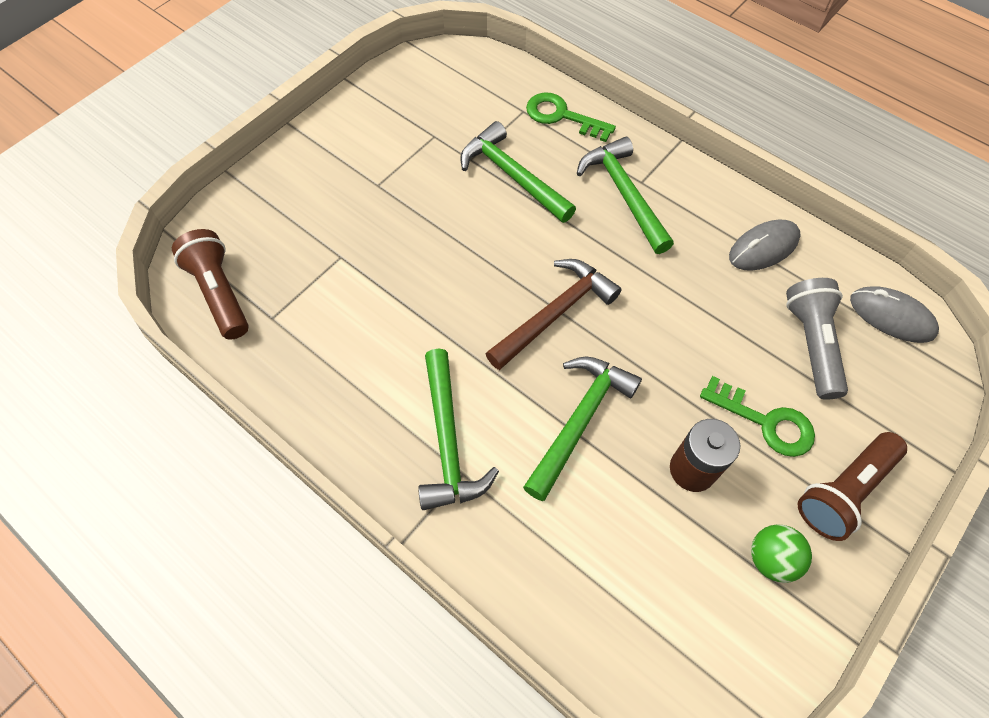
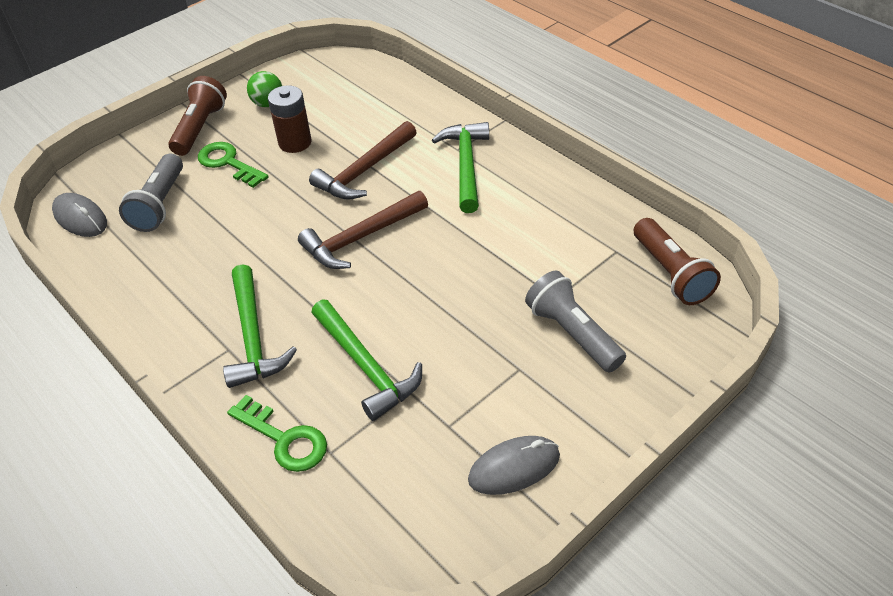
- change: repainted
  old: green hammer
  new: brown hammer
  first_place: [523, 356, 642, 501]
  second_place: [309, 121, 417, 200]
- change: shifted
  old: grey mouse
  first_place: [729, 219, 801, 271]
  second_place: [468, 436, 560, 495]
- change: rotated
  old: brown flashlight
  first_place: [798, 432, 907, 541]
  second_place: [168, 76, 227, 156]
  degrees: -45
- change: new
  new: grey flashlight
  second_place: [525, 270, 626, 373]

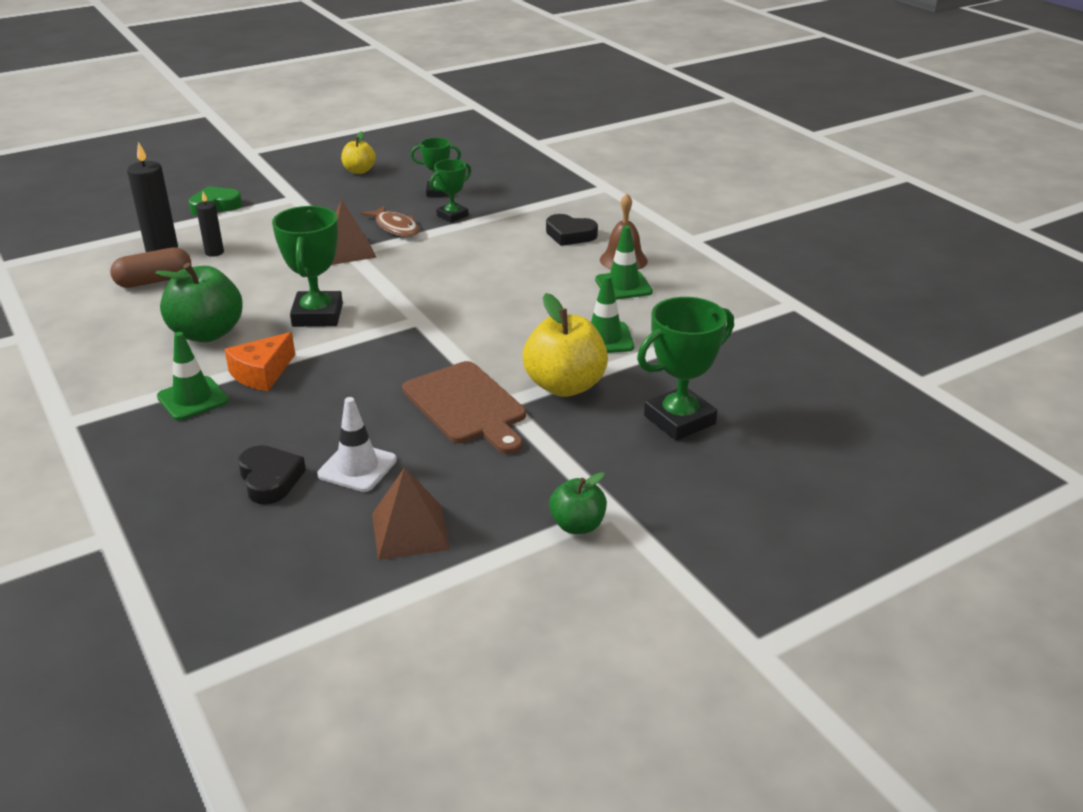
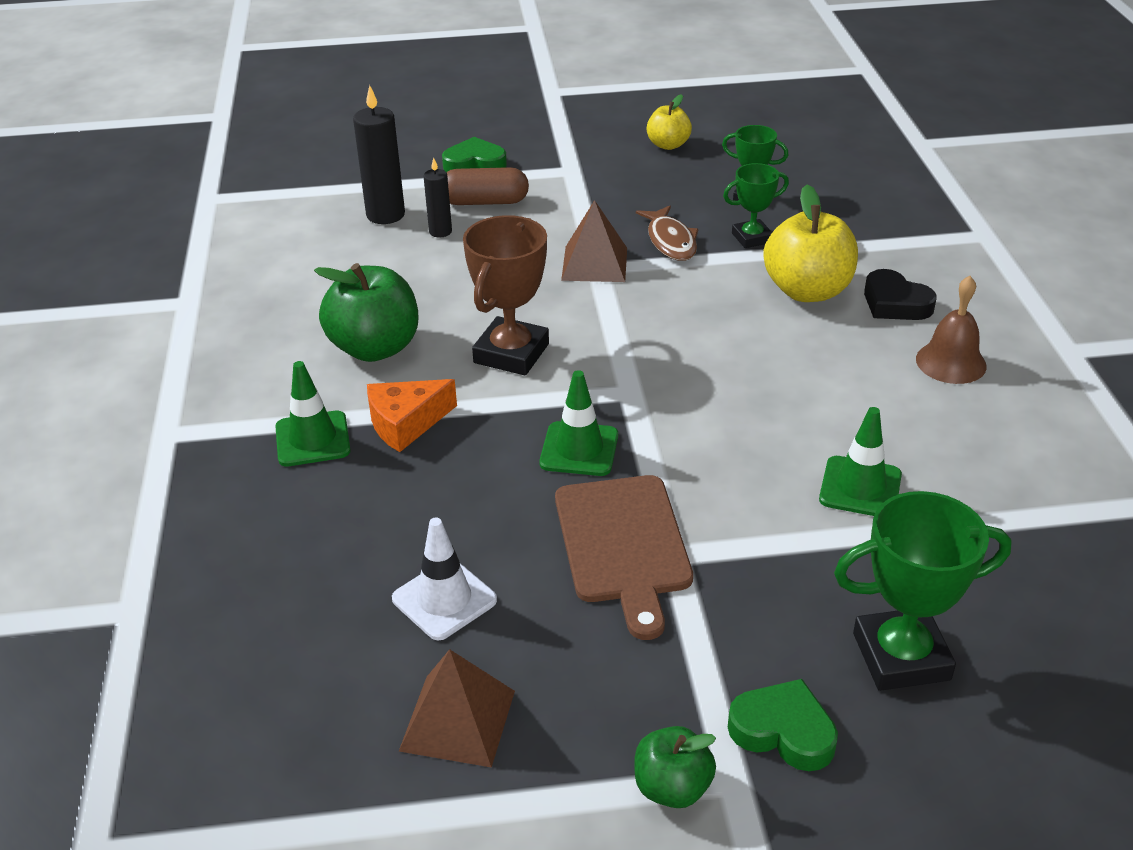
- change: shifted
  old: brown capsule
  first_place: [110, 247, 191, 288]
  second_place: [446, 167, 529, 205]
- change: gone
  old: black heart
  first_place: [238, 445, 306, 504]
- change: repainted
  old: green trophy
  new: brown trophy
  first_place: [272, 206, 343, 327]
  second_place: [463, 215, 549, 375]
- change: shifted
  old: yellow apple
  first_place: [523, 293, 608, 397]
  second_place: [763, 185, 858, 302]
- change: shifted
  old: green traffic cone
  first_place: [595, 226, 653, 300]
  second_place: [539, 370, 618, 476]
- change: new
  new: green heart
  second_place: [728, 679, 838, 771]

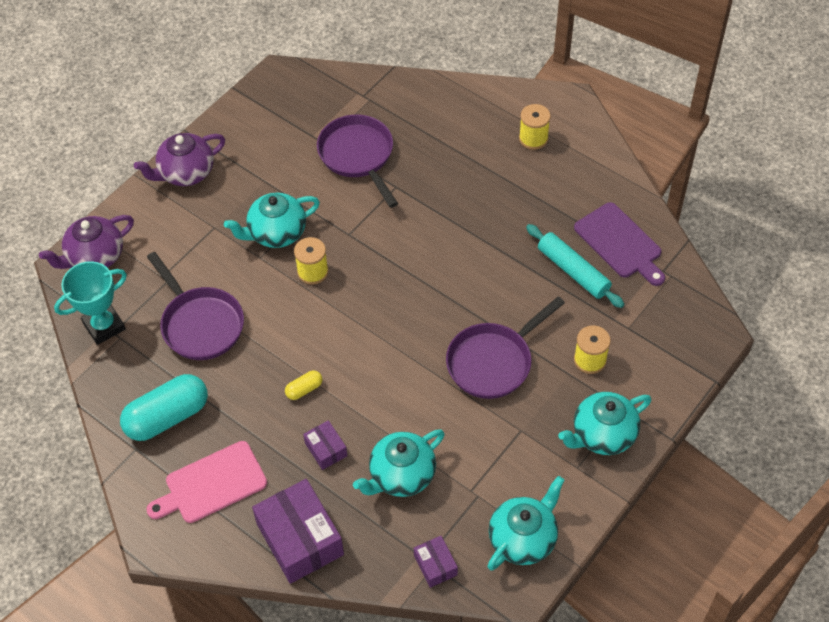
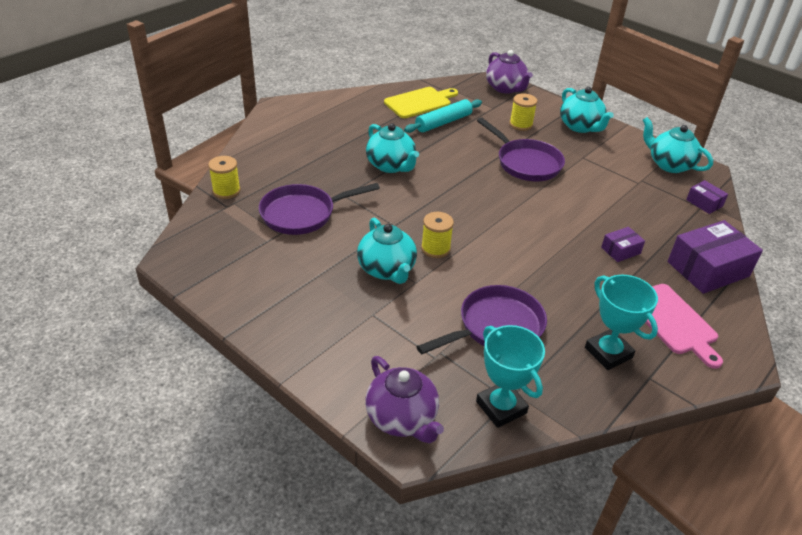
- change: swapped
  old: turquoise capsule
  new: turquoise trophy
  first_place: [120, 374, 208, 441]
  second_place: [585, 275, 658, 370]
- change: shifted
  old: purple teapot
  first_place: [134, 133, 225, 186]
  second_place: [486, 50, 533, 94]
- change: gone
  old: yellow capsule
  first_place: [285, 370, 322, 400]
- change: shifted
  old: turquoise teapot
  first_place: [353, 429, 445, 497]
  second_place: [366, 123, 419, 173]
- change: rotated
  old: purple box
  first_place: [414, 536, 458, 588]
  second_place: [686, 180, 728, 214]
  degrees: 75
- change: shifted
  old: yellow spool
  first_place: [519, 104, 551, 150]
  second_place: [208, 156, 240, 199]
- change: repainted
  old: purple cutting board
  new: yellow cutting board
  first_place: [574, 202, 665, 286]
  second_place: [384, 87, 458, 118]

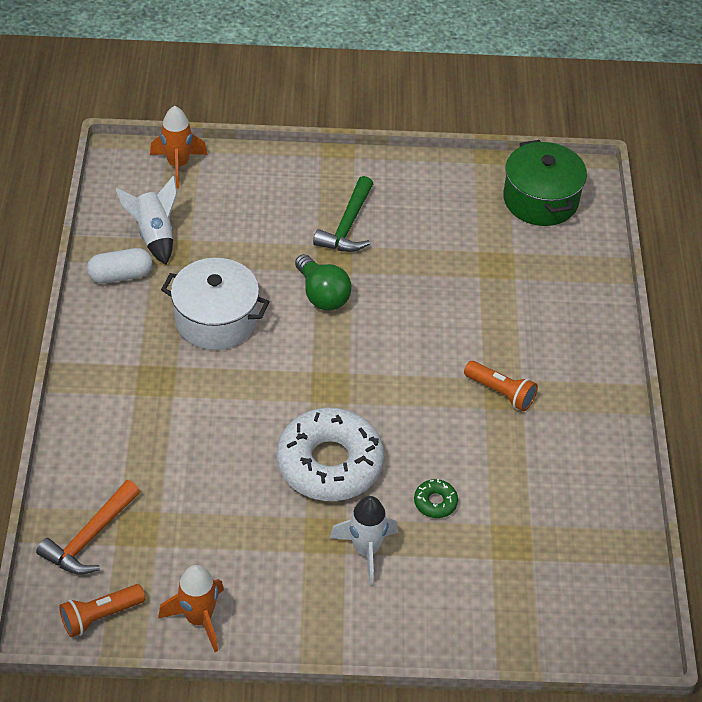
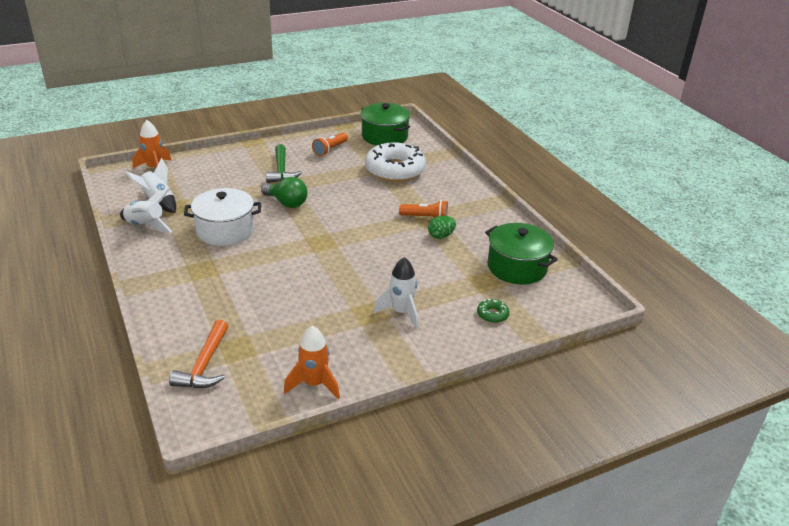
- change: shifted
  old: orange flashlight
  first_place: [59, 584, 145, 637]
  second_place: [312, 133, 348, 156]
- change: swapped
  old: white capsule
  new: white rocket
  first_place: [87, 248, 152, 283]
  second_place: [120, 188, 172, 233]
- change: shifted
  old: white donut
  first_place: [277, 408, 384, 501]
  second_place: [365, 142, 426, 182]
- change: shifted
  old: green donut
  first_place: [414, 479, 458, 518]
  second_place: [477, 299, 509, 323]
- change: new
  new: green egg
  second_place: [428, 215, 456, 239]
- change: new
  new: green pot
  second_place: [485, 223, 558, 285]

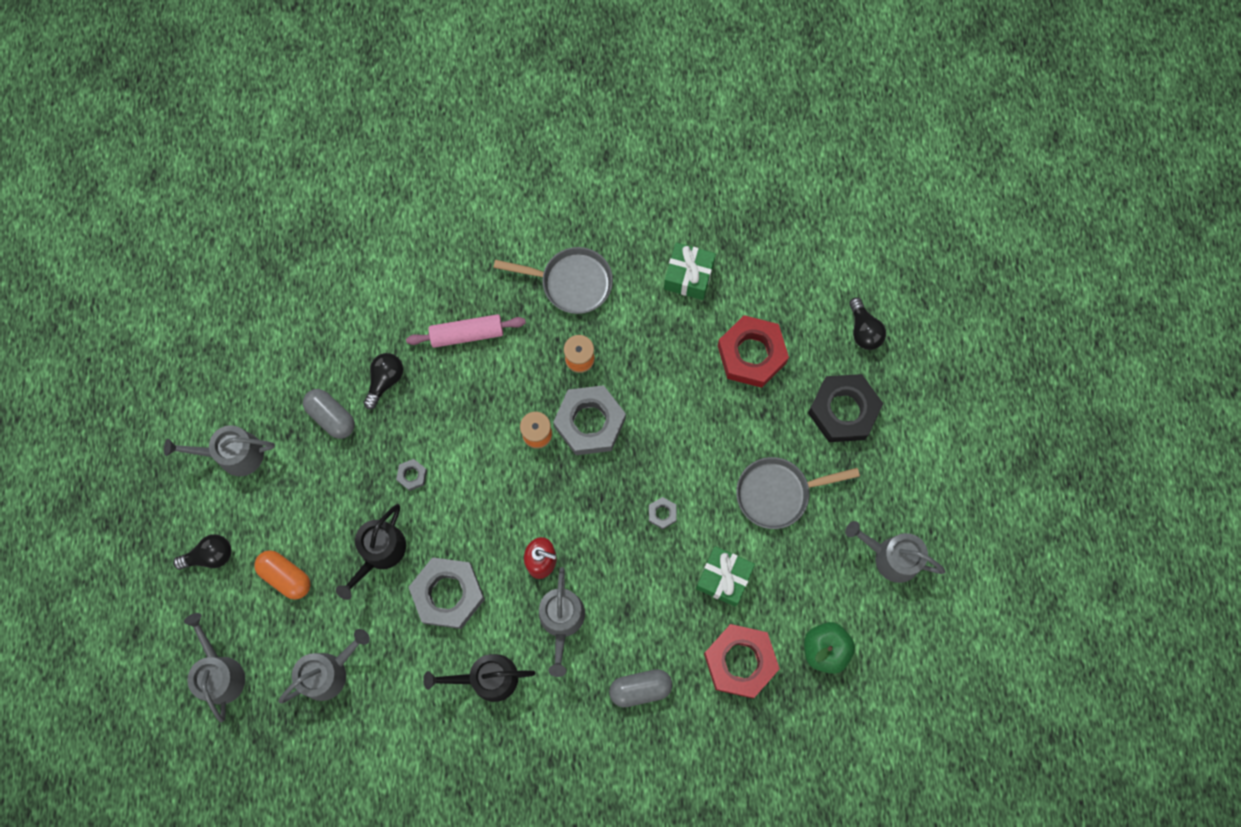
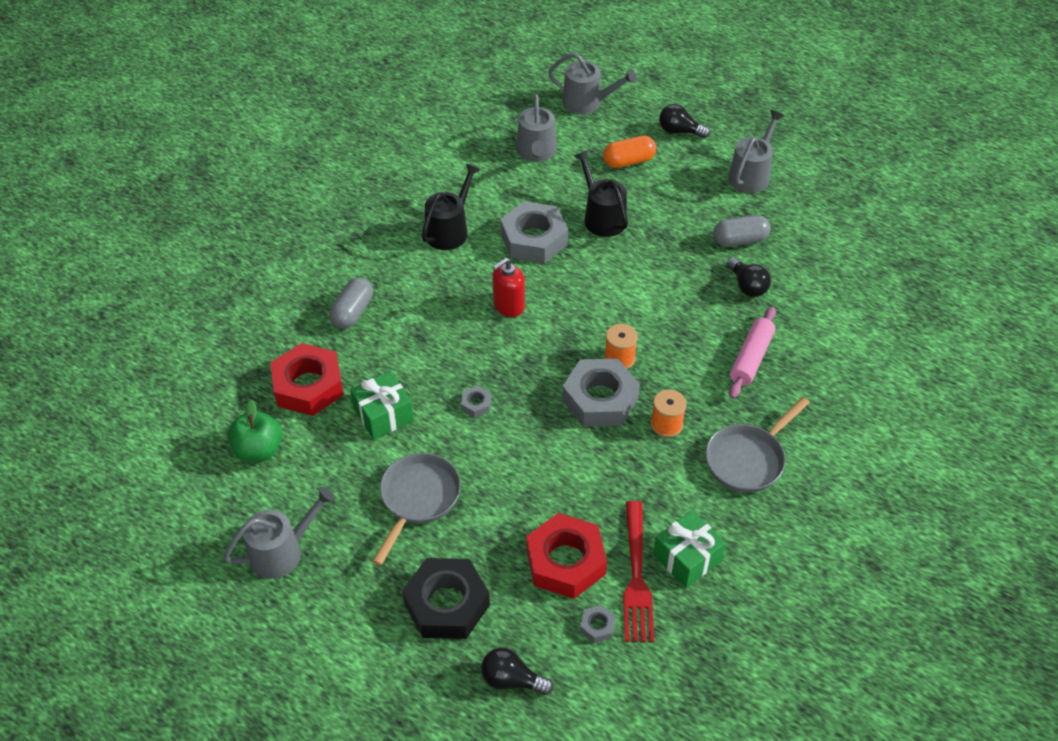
- change: rotated
  old: black light bulb
  first_place: [173, 534, 232, 570]
  second_place: [659, 104, 710, 138]
  degrees: 90
- change: shifted
  old: grey nut
  first_place: [396, 459, 427, 491]
  second_place: [580, 605, 616, 643]
- change: gone
  old: grey watering can
  first_place: [539, 567, 585, 677]
- change: new
  new: red fork
  second_place: [623, 501, 654, 642]

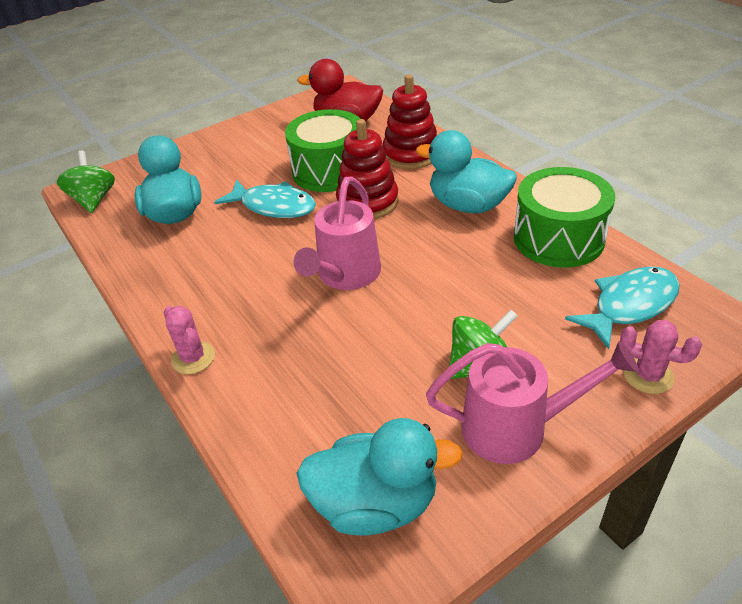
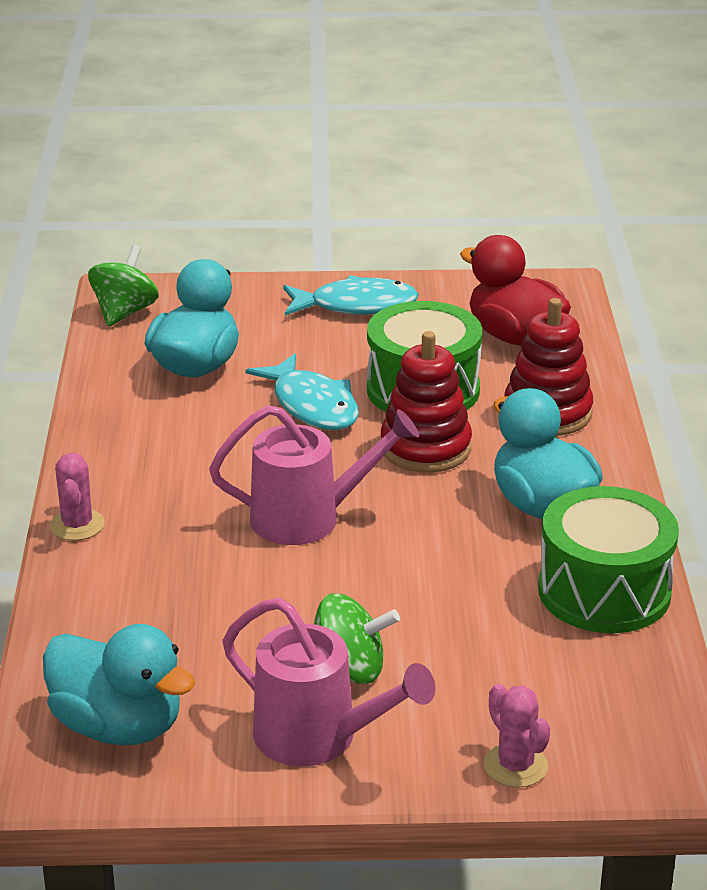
- change: rotated
  old: pink watering can
  first_place: [294, 177, 381, 290]
  second_place: [209, 405, 419, 545]
  degrees: -150
- change: shifted
  old: turquoise fish
  first_place: [565, 267, 680, 349]
  second_place: [283, 275, 419, 316]

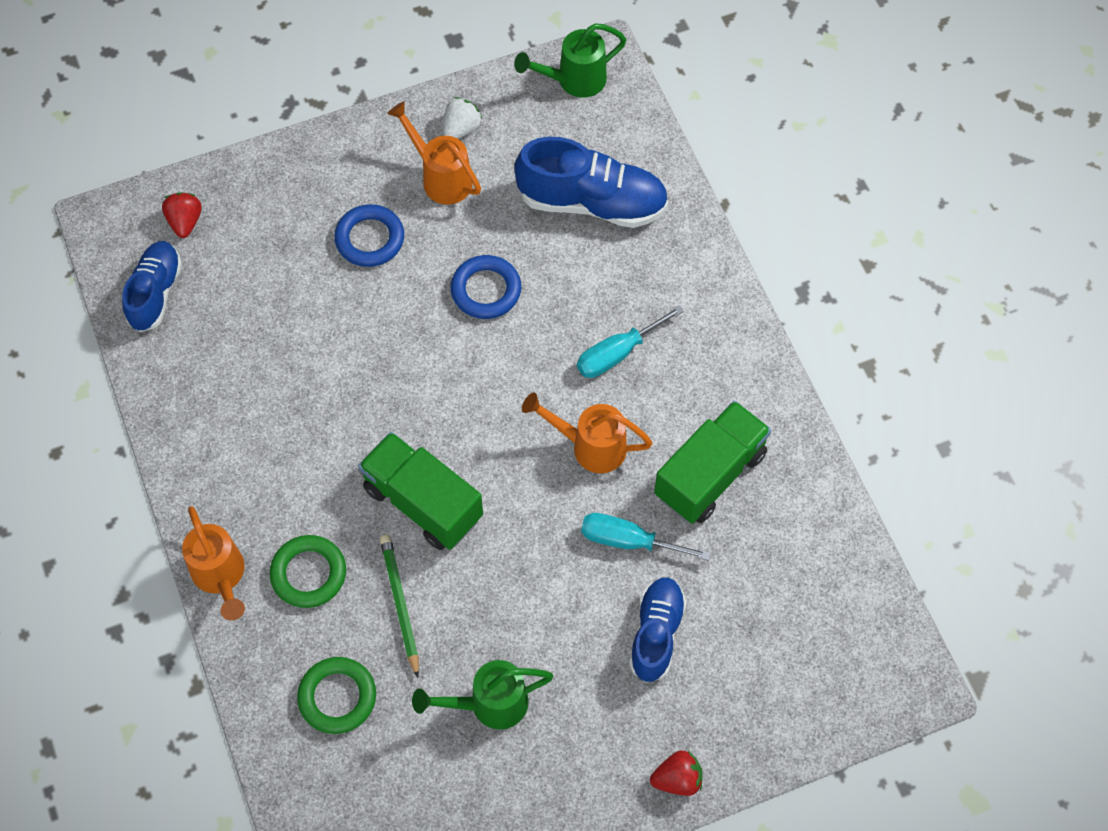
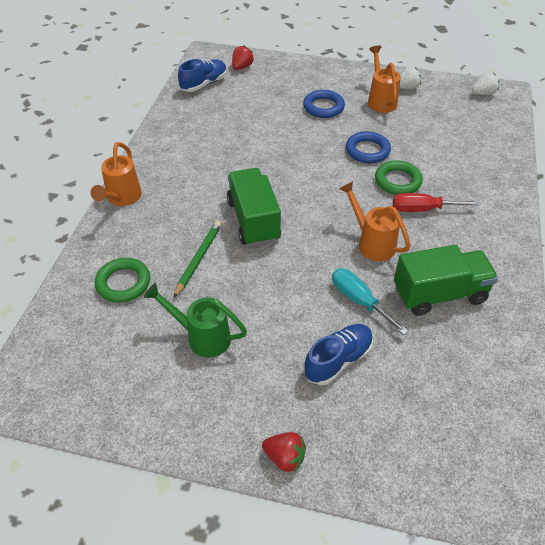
- change: shifted
  old: green ring
  first_place: [269, 535, 346, 608]
  second_place: [375, 161, 423, 195]
- change: swapped
  old: green watering can
  new: white strawberry
  first_place: [514, 23, 627, 98]
  second_place: [472, 72, 499, 95]
- change: gone
  old: blue shoe
  first_place: [515, 137, 668, 228]
- change: repainted
  old: turquoise screwdriver
  new: red screwdriver
  first_place: [577, 305, 684, 378]
  second_place: [393, 193, 479, 212]

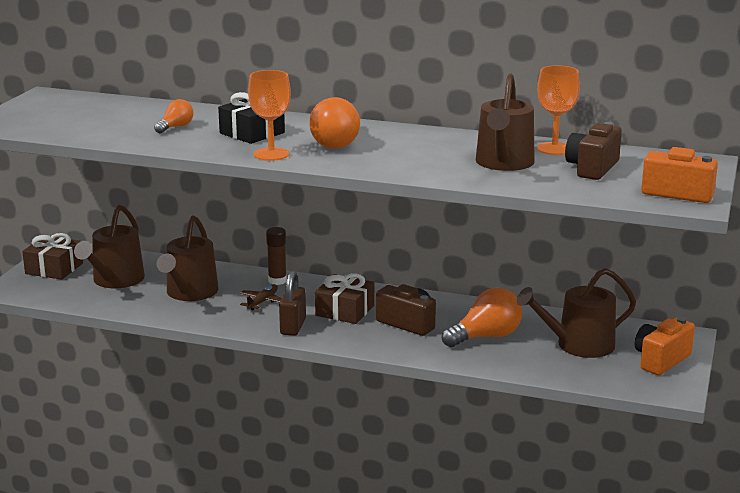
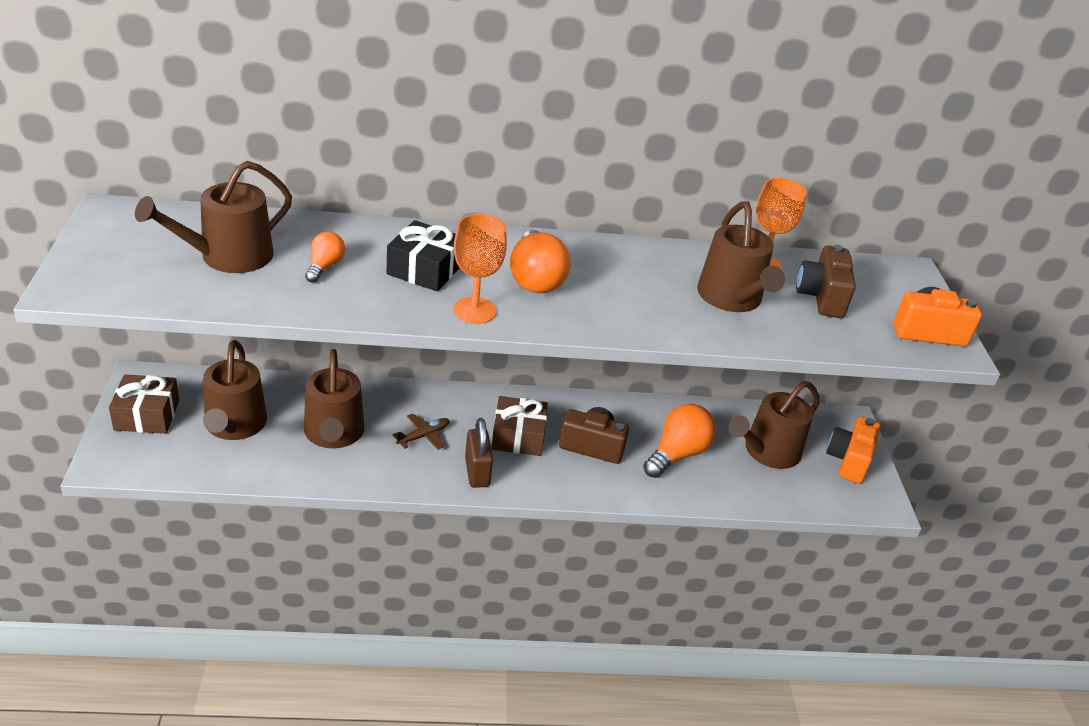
- change: rotated
  old: brown plane
  first_place: [240, 284, 282, 310]
  second_place: [392, 413, 450, 450]
  degrees: 45
- change: gone
  old: brown glue stick
  first_place: [266, 227, 287, 285]
- change: new
  new: brown watering can
  second_place: [135, 161, 292, 273]

